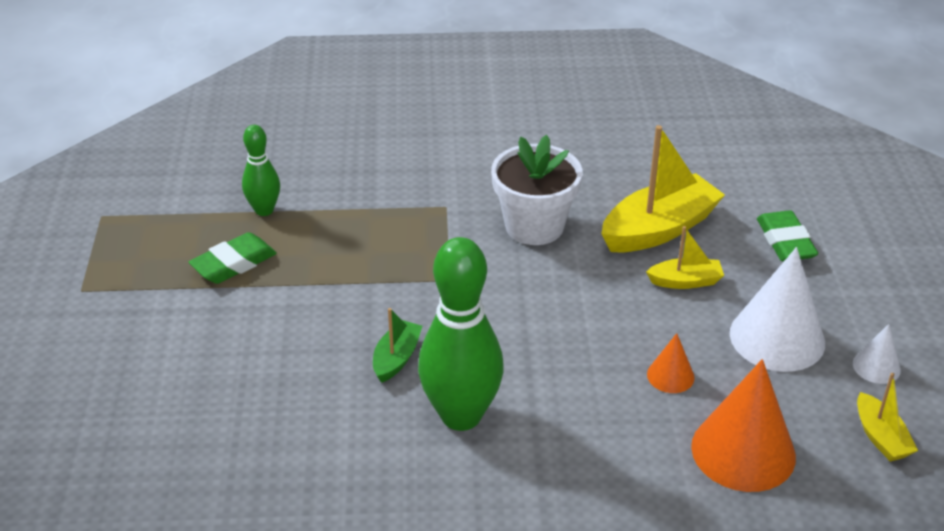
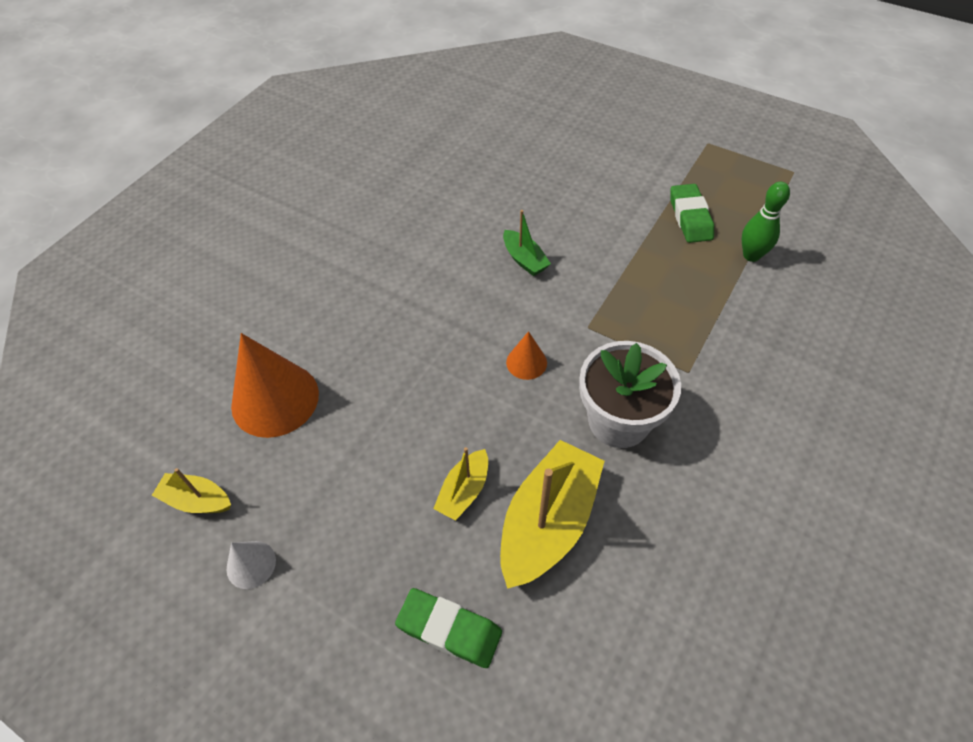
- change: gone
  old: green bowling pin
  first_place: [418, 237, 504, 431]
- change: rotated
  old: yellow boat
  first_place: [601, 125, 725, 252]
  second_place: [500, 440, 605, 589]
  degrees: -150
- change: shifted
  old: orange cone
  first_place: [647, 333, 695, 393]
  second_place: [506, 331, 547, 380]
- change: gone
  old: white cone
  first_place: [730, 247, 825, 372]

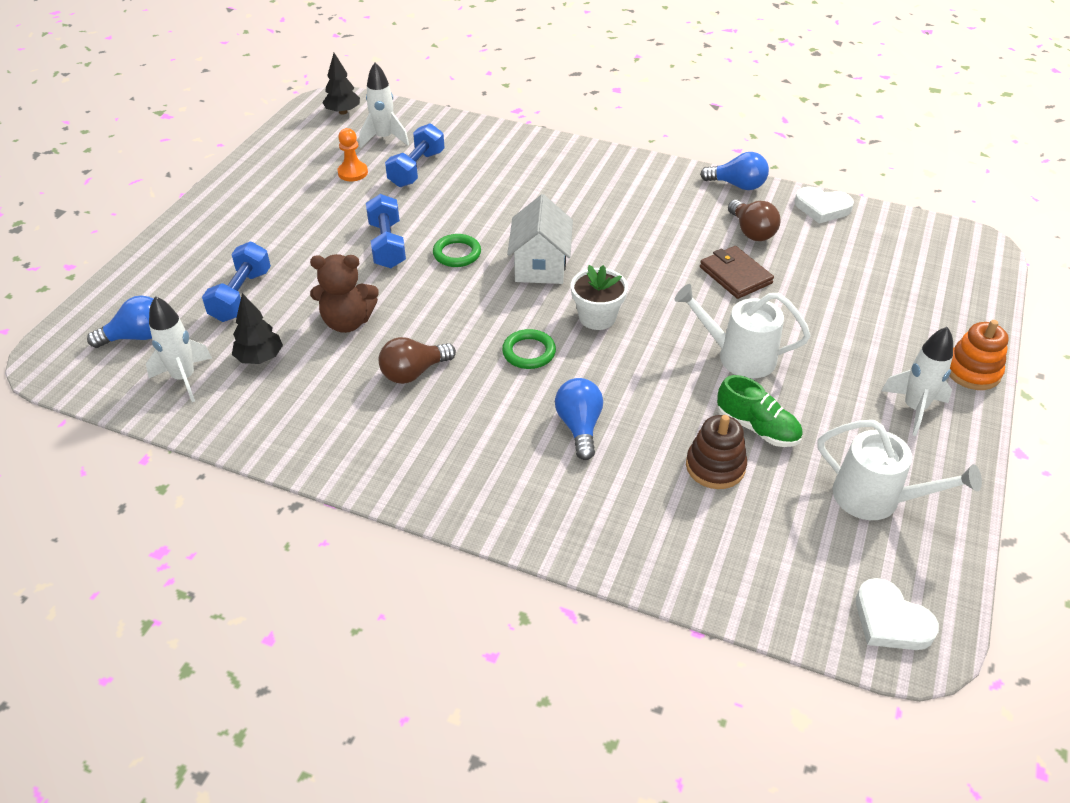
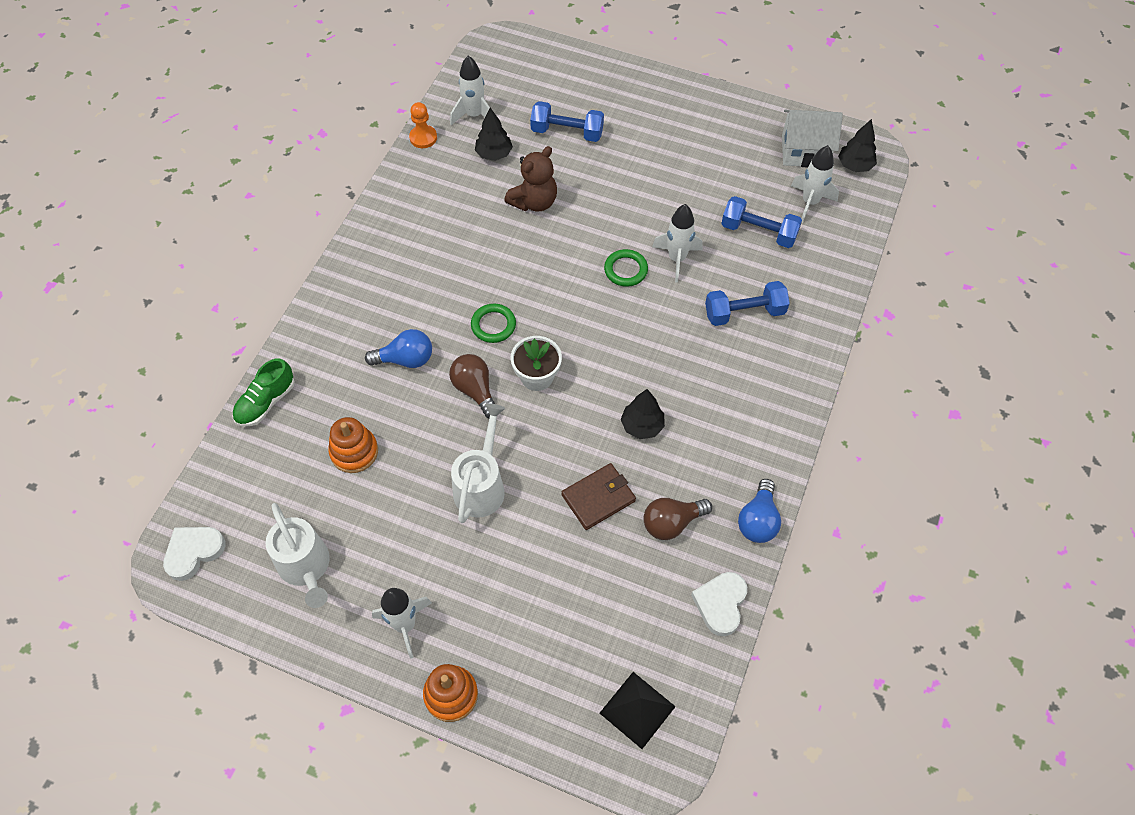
- change: gone
  old: blue light bulb
  first_place: [87, 295, 153, 348]
- change: rotated
  old: brown teddy bear
  first_place: [310, 254, 379, 333]
  second_place: [504, 146, 557, 212]
  degrees: -135
- change: shifted
  old: orange pawn
  first_place: [337, 128, 368, 182]
  second_place: [409, 102, 437, 148]
- change: shifted
  old: blue dumbbell
  first_place: [366, 194, 406, 268]
  second_place: [705, 281, 790, 326]
- change: shifted
  old: brown light bulb
  first_place: [379, 337, 456, 384]
  second_place: [449, 354, 495, 418]
- change: shifted
  old: white house
  first_place: [507, 194, 573, 284]
  second_place: [782, 110, 843, 167]
- change: repainted
  old: brown stacking toy
  new: orange stacking toy
  first_place: [686, 415, 747, 489]
  second_place: [328, 417, 378, 473]
- change: shifted
  old: green shoe
  first_place: [717, 375, 803, 447]
  second_place: [232, 358, 295, 427]
- change: rotated
  old: white watering can
  first_place: [817, 420, 982, 520]
  second_place: [266, 503, 330, 608]
  degrees: -60
- change: new
  new: black pyramid
  second_place: [600, 672, 676, 749]
- change: new
  new: black tree
  second_place: [621, 389, 665, 439]
- change: new
  new: white rocket
  second_place: [652, 204, 703, 283]

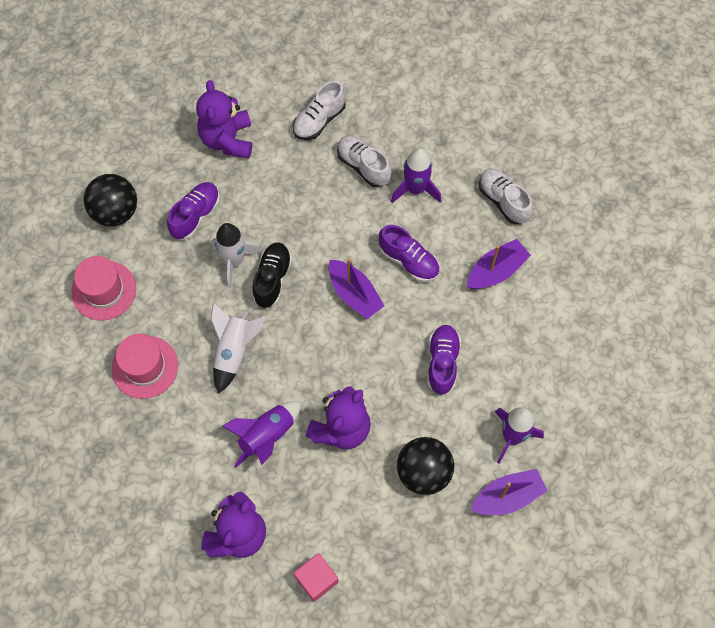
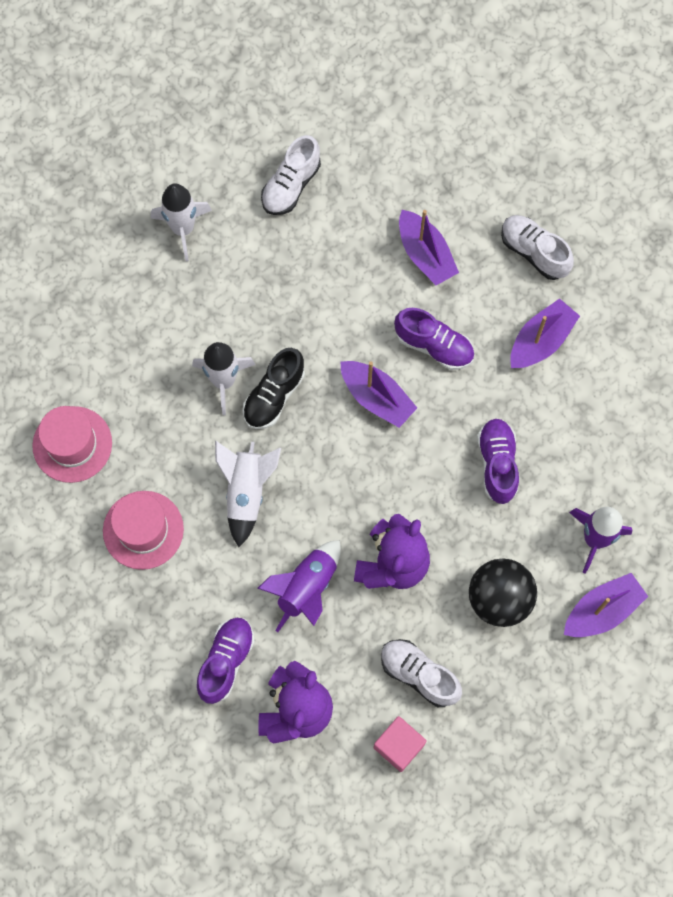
- change: gone
  old: black ball
  first_place: [84, 174, 137, 227]
- change: shifted
  old: purple shoe
  first_place: [167, 182, 220, 239]
  second_place: [196, 618, 255, 704]
- change: swapped
  old: purple teddy bear
  new: white rocket
  first_place: [196, 80, 252, 158]
  second_place: [151, 183, 212, 261]
- change: rotated
  old: black shoe
  first_place: [252, 242, 292, 308]
  second_place: [243, 348, 305, 429]
  degrees: -150
- change: shifted
  old: white shoe
  first_place: [337, 135, 392, 187]
  second_place: [381, 639, 462, 707]
- change: swapped
  old: purple rocket
  new: purple boat
  first_place: [391, 148, 441, 203]
  second_place: [399, 210, 459, 285]

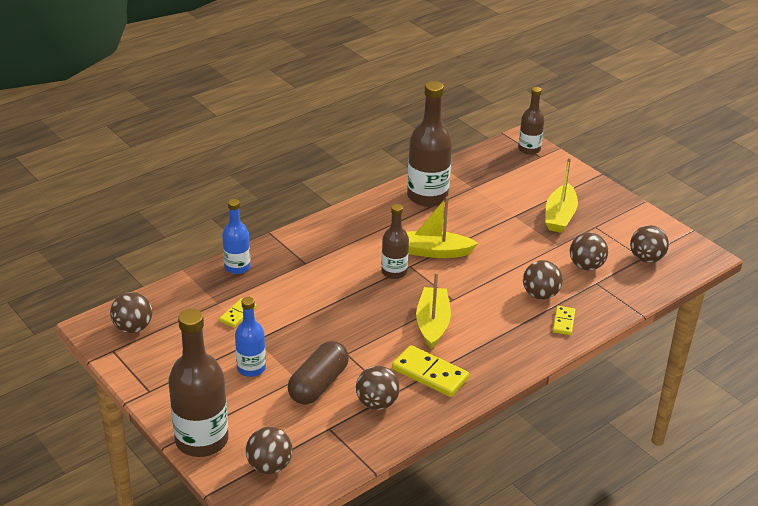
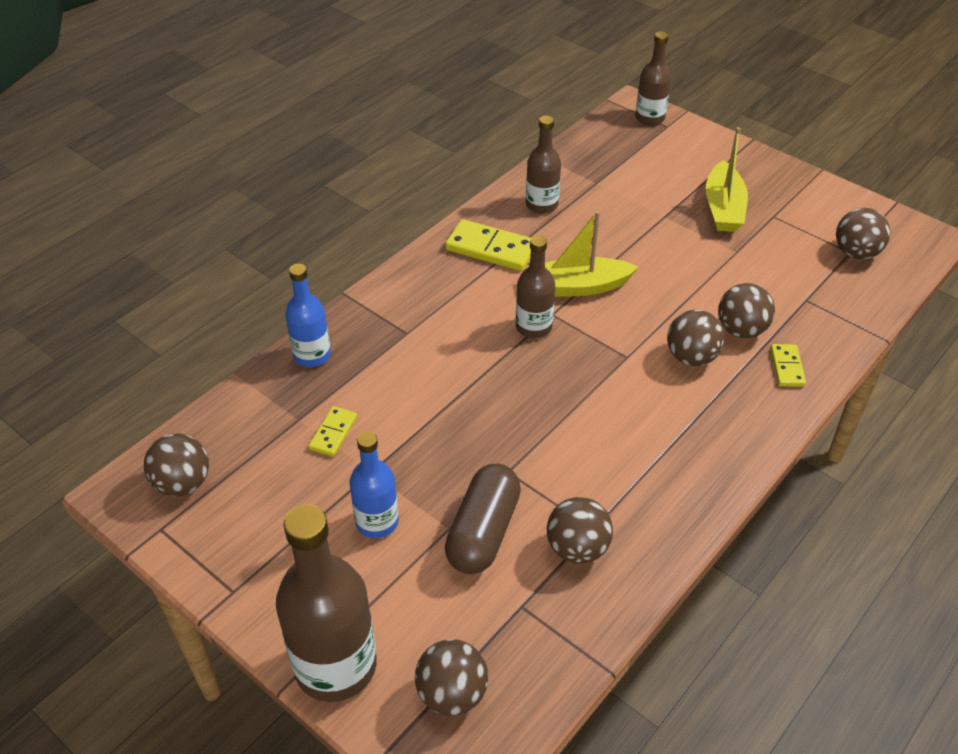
- change: shifted
  old: yellow domino
  first_place: [392, 345, 469, 397]
  second_place: [445, 219, 531, 271]
- change: scaled
  old: brown bottle
  first_place: [407, 81, 452, 207]
  second_place: [526, 115, 561, 214]
  factor: 0.58
- change: gone
  old: yellow boat
  first_place: [416, 272, 451, 349]
- change: shifted
  old: brown ball
  first_place: [570, 232, 608, 270]
  second_place: [667, 310, 725, 366]

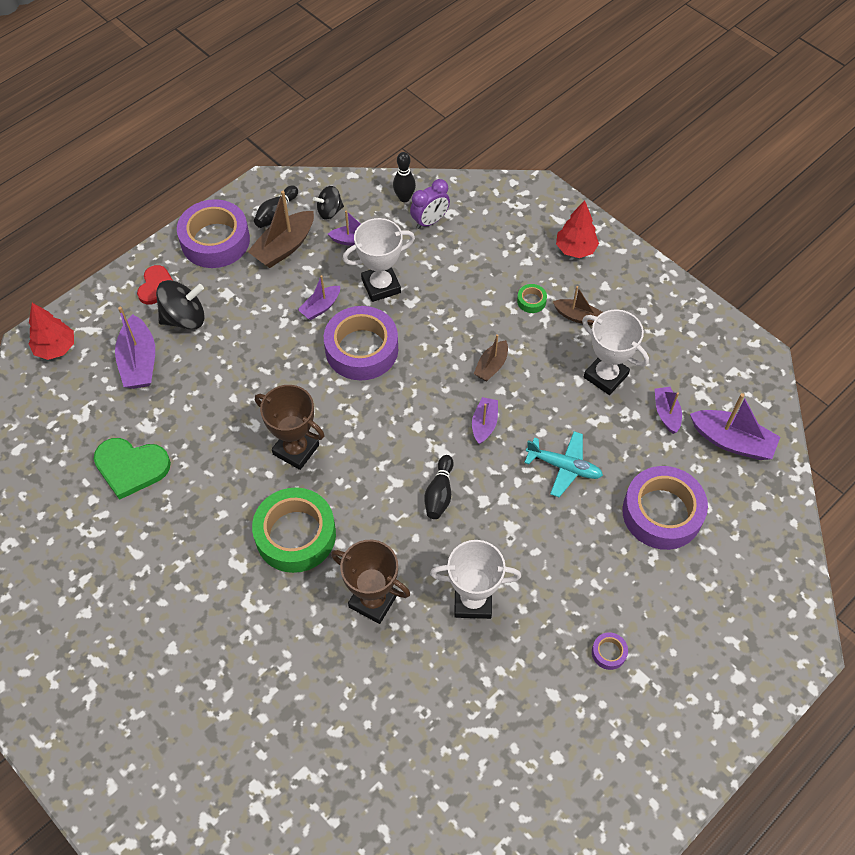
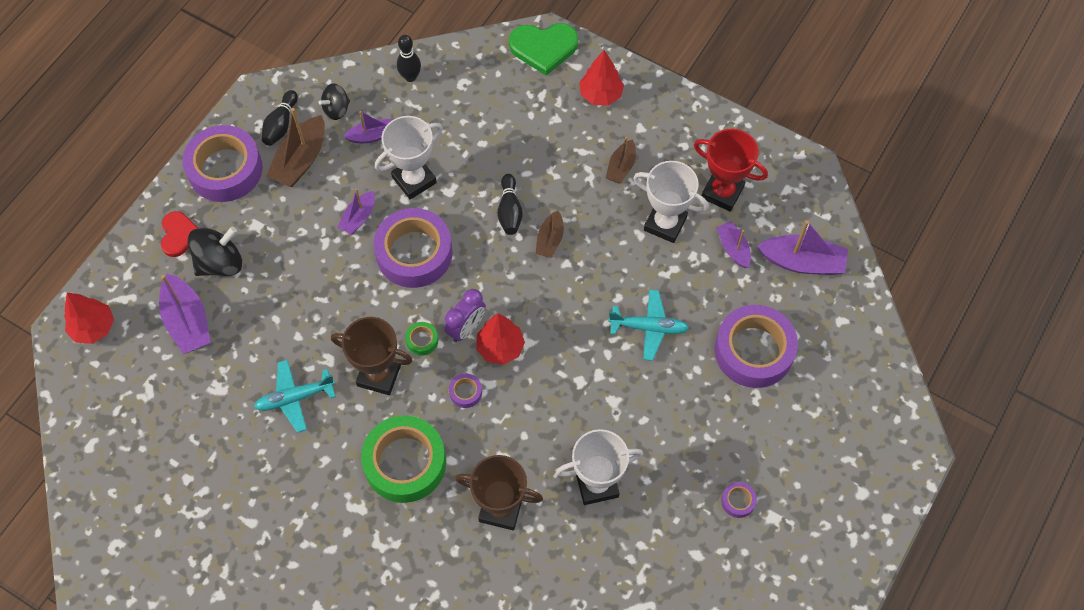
- change: shifted
  old: green heart
  first_place: [94, 438, 171, 500]
  second_place: [509, 23, 578, 76]
- change: shifted
  old: purple clock
  first_place: [410, 179, 450, 229]
  second_place: [444, 289, 486, 342]
- change: shifted
  old: black bowling pin
  first_place: [424, 455, 454, 519]
  second_place: [497, 174, 523, 235]
- change: gone
  old: purple boat
  first_place: [472, 397, 498, 445]
- change: shifted
  old: green tape
  first_place: [517, 284, 547, 313]
  second_place: [405, 322, 438, 356]
- change: rotated
  old: brown boat
  first_place: [553, 286, 603, 326]
  second_place: [606, 136, 636, 183]
  degrees: 105
- change: new
  new: turquoise plane
  second_place: [254, 360, 336, 433]
- change: new
  new: purple tape
  second_place: [449, 374, 482, 408]
- change: new
  new: red tree
  second_place: [476, 314, 525, 365]
- change: new
  new: red trophy
  second_place: [694, 129, 768, 212]

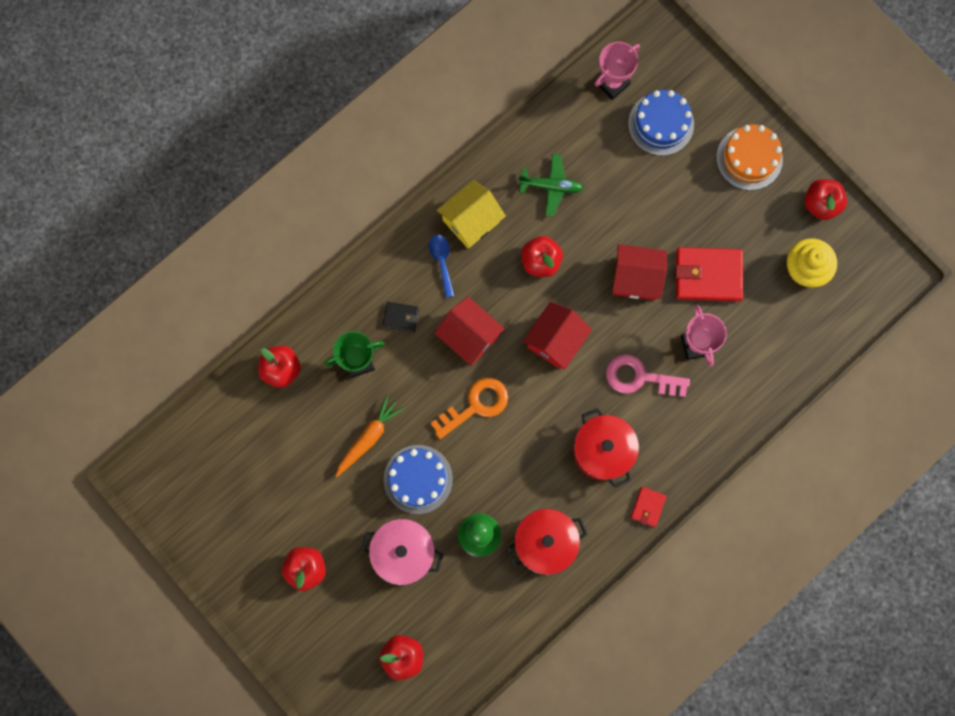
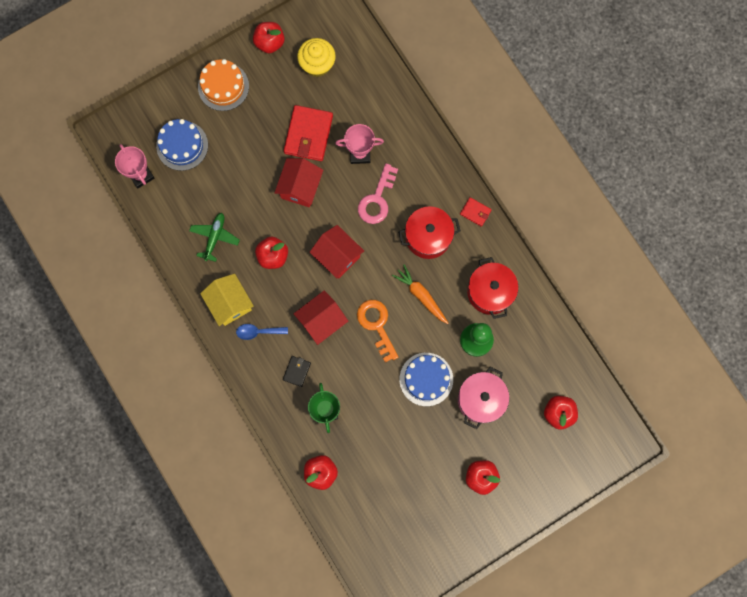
- change: shifted
  old: orange carrot
  first_place: [335, 395, 404, 477]
  second_place: [392, 264, 448, 324]

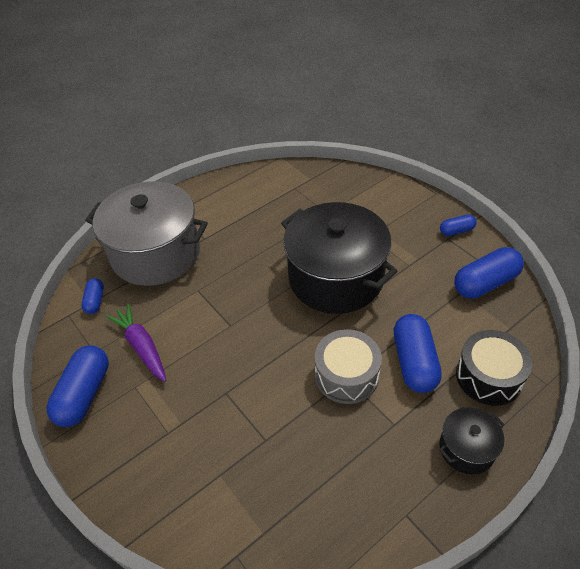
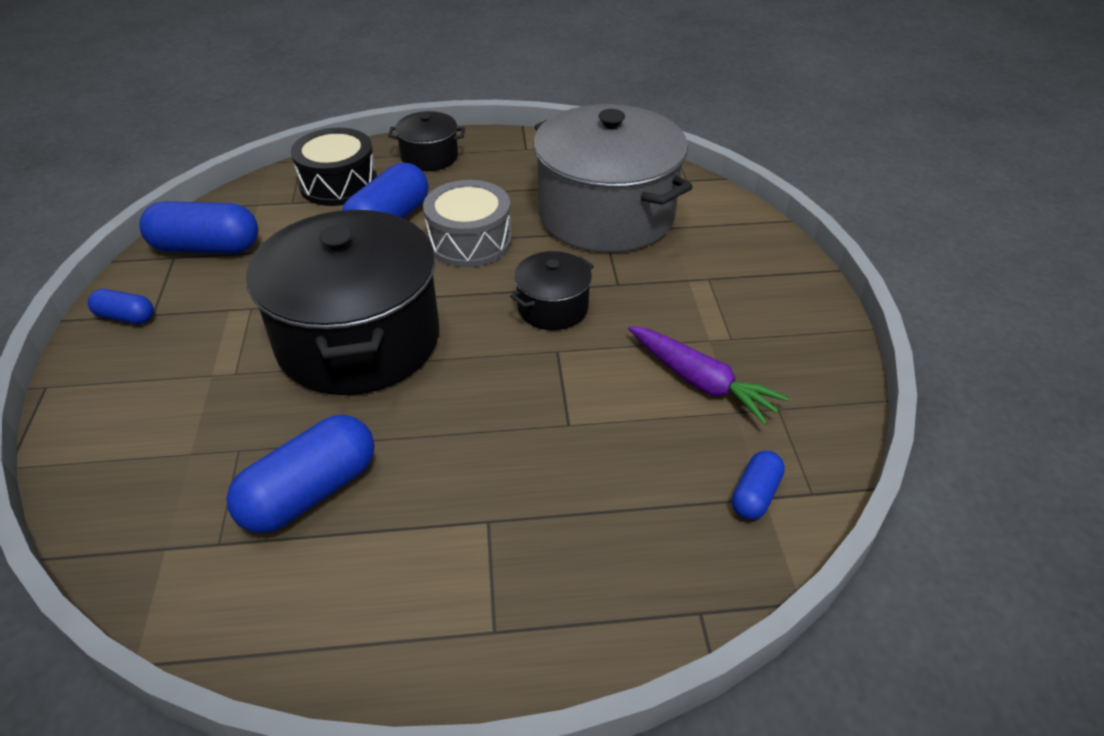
- change: shifted
  old: blue capsule
  first_place: [46, 345, 109, 427]
  second_place: [227, 415, 375, 533]
- change: shifted
  old: grey pot
  first_place: [85, 181, 208, 286]
  second_place: [533, 104, 693, 253]
- change: rotated
  old: purple carrot
  first_place: [106, 304, 166, 382]
  second_place: [628, 326, 789, 425]
  degrees: -45
- change: new
  new: black pot
  second_place: [510, 251, 594, 330]

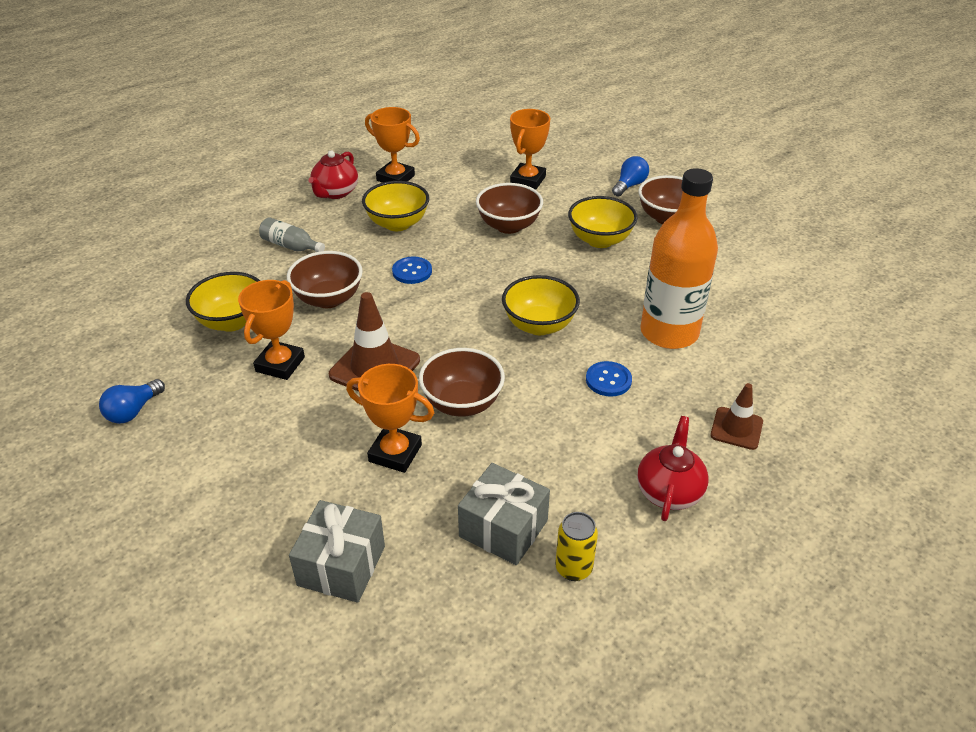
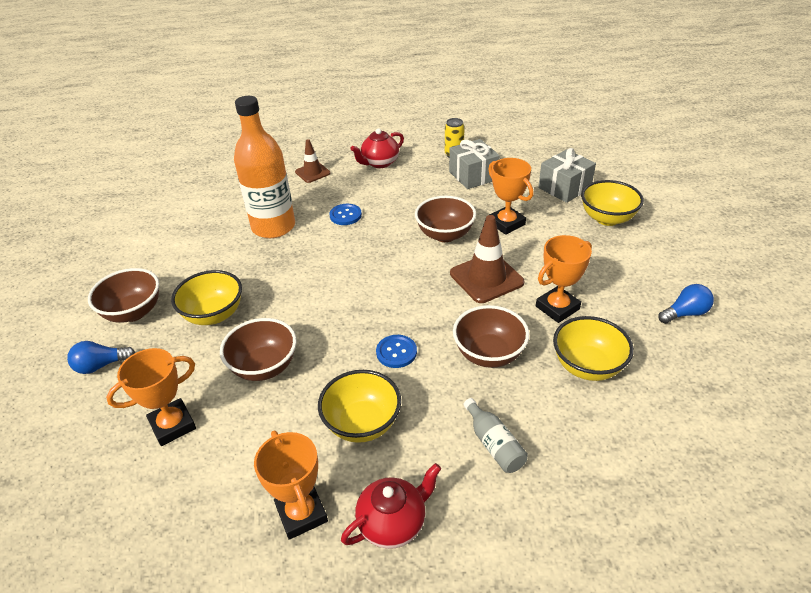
- change: shifted
  old: yellow bowl
  first_place: [502, 275, 580, 335]
  second_place: [581, 180, 644, 226]

